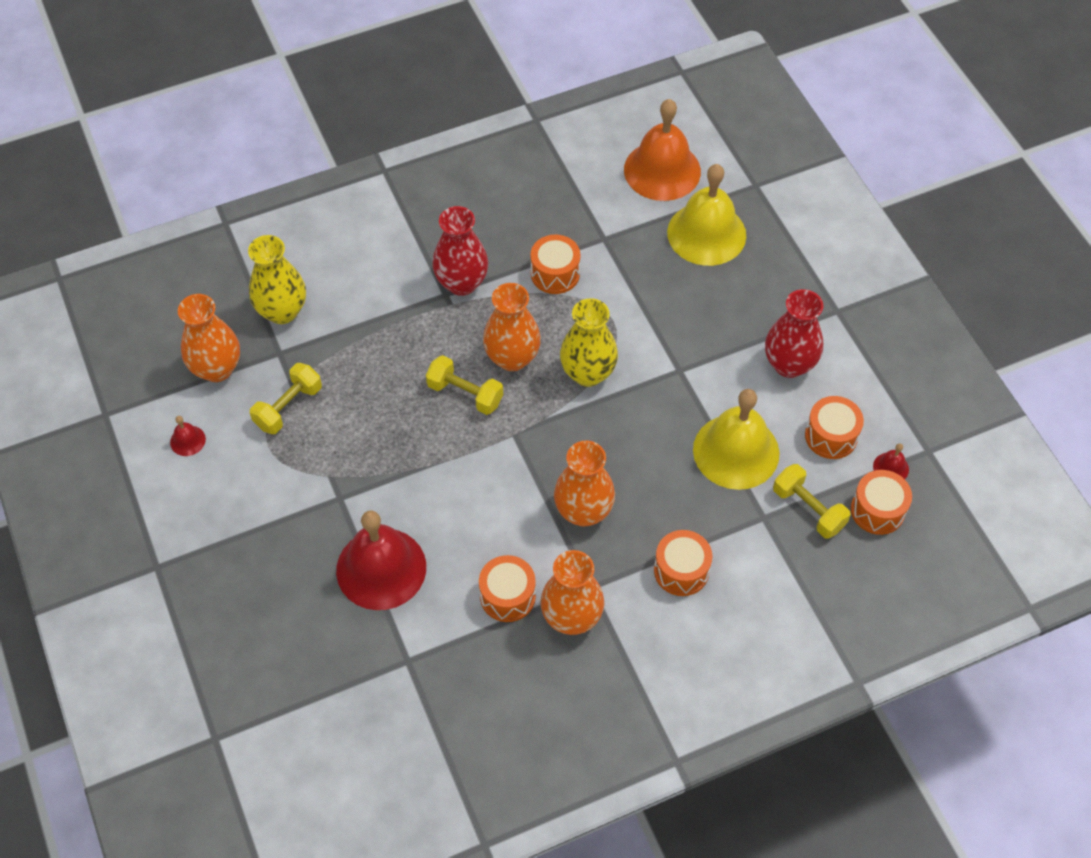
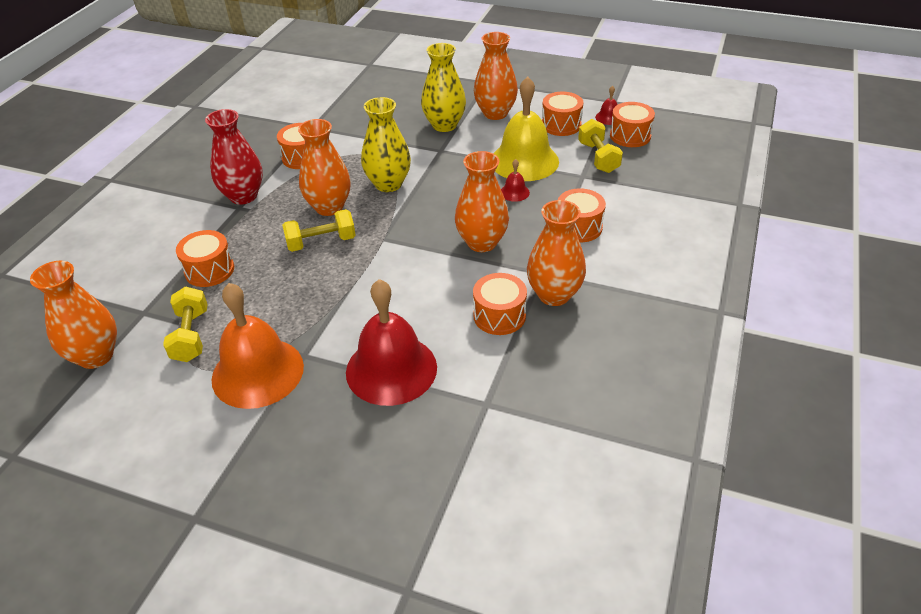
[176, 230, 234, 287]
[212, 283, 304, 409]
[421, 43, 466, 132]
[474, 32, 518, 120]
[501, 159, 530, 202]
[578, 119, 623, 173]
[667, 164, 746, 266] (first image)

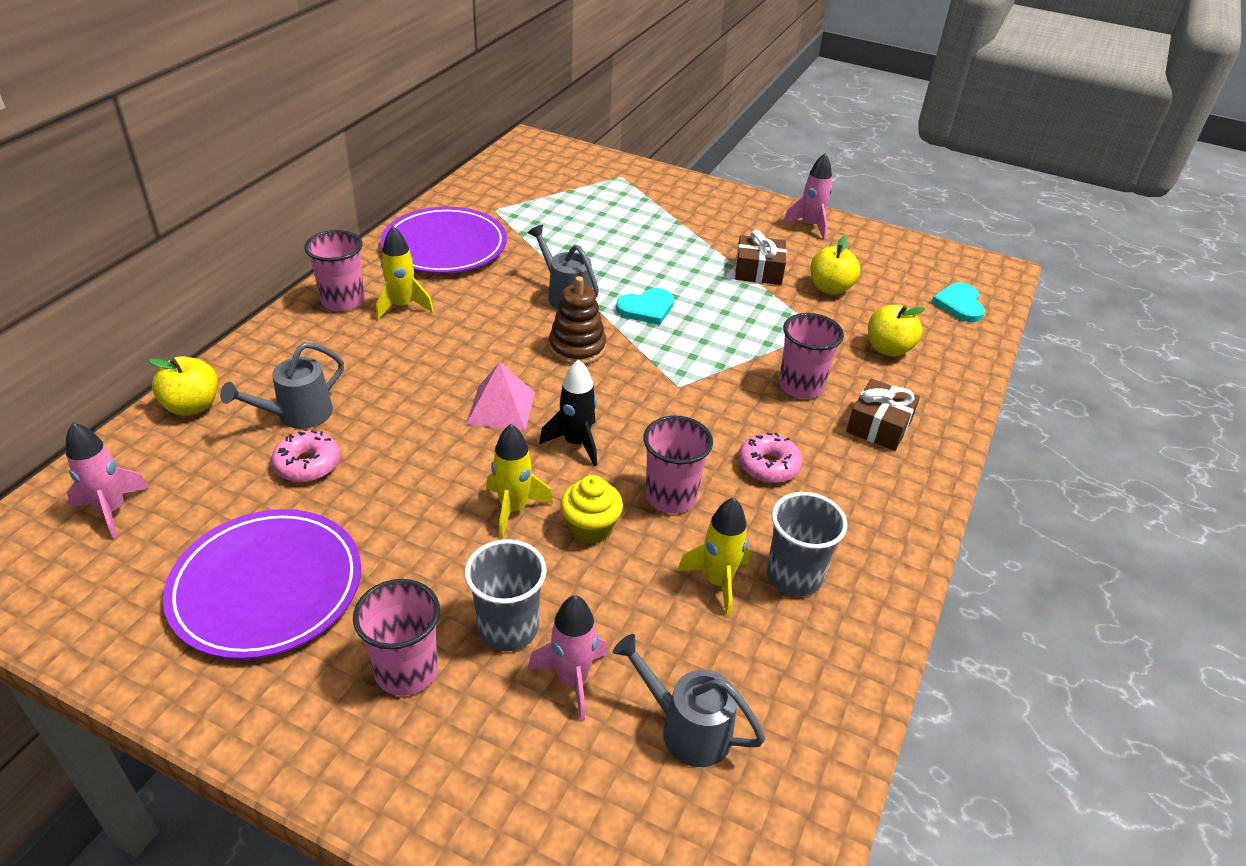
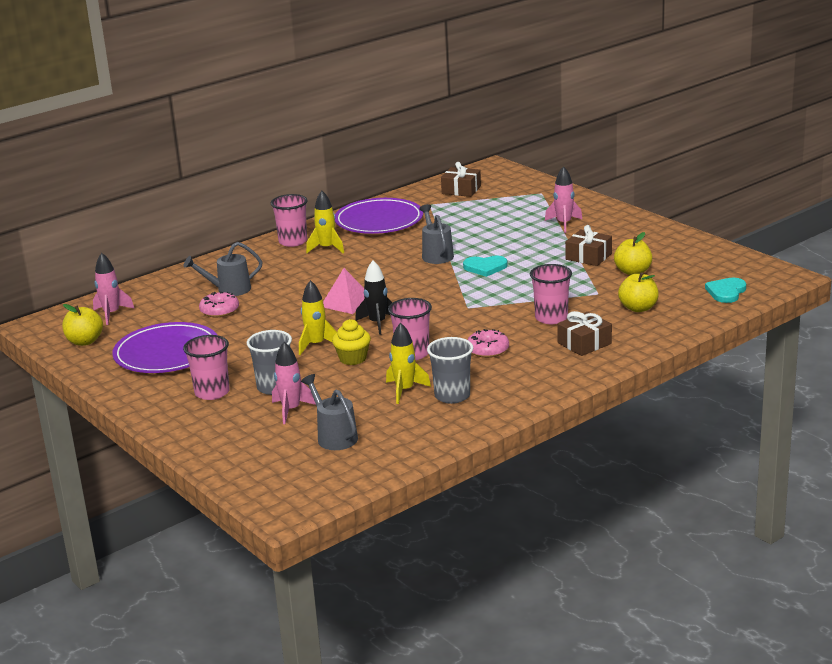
[62, 304, 103, 346]
[441, 162, 481, 197]
[545, 166, 583, 233]
[549, 276, 606, 365] (first image)

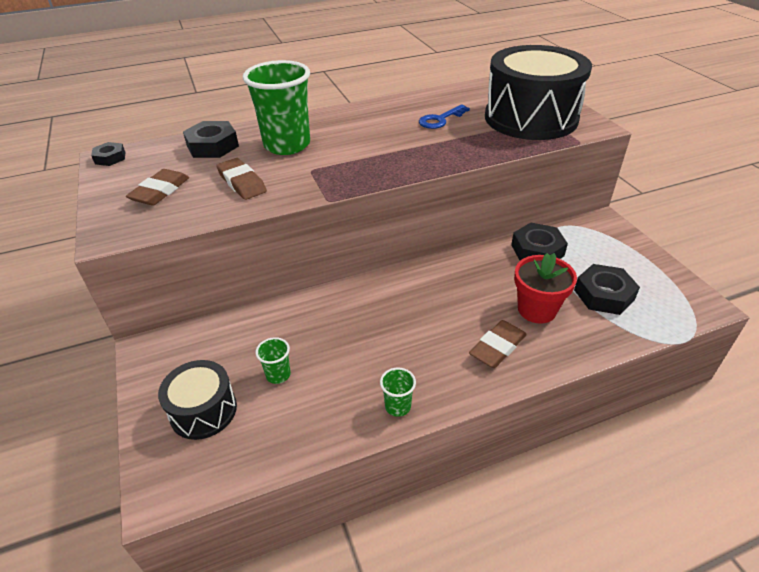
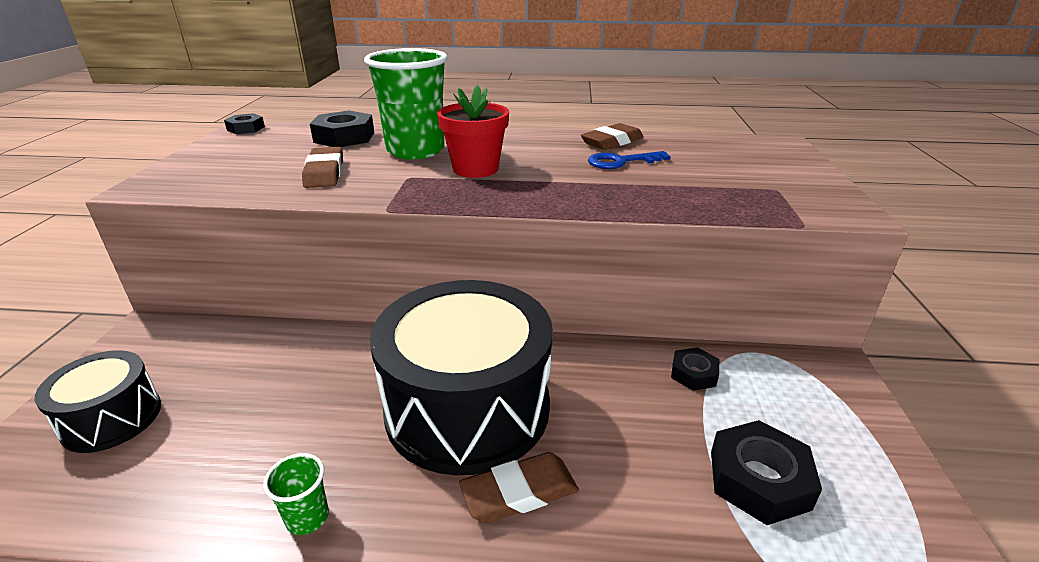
[370, 280, 553, 475]
[437, 85, 509, 178]
[581, 123, 643, 150]
[671, 347, 719, 391]
[256, 337, 291, 384] (first image)

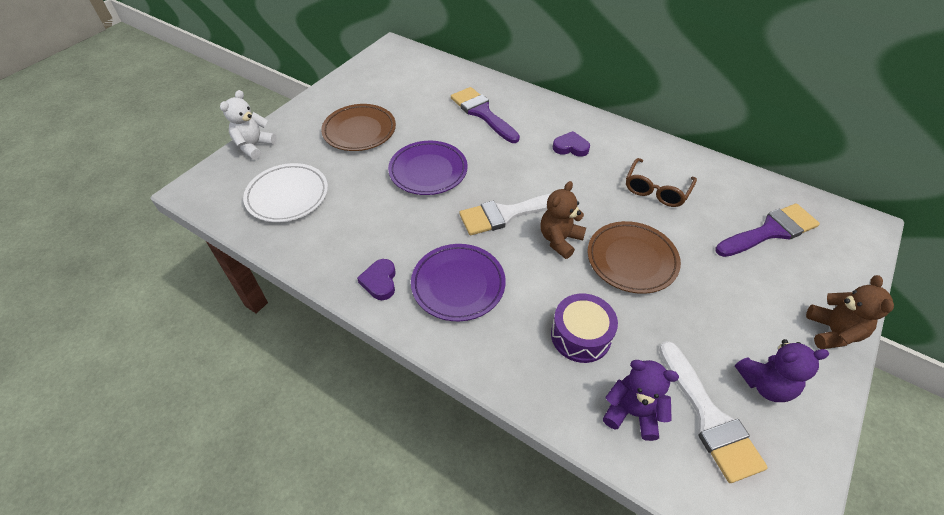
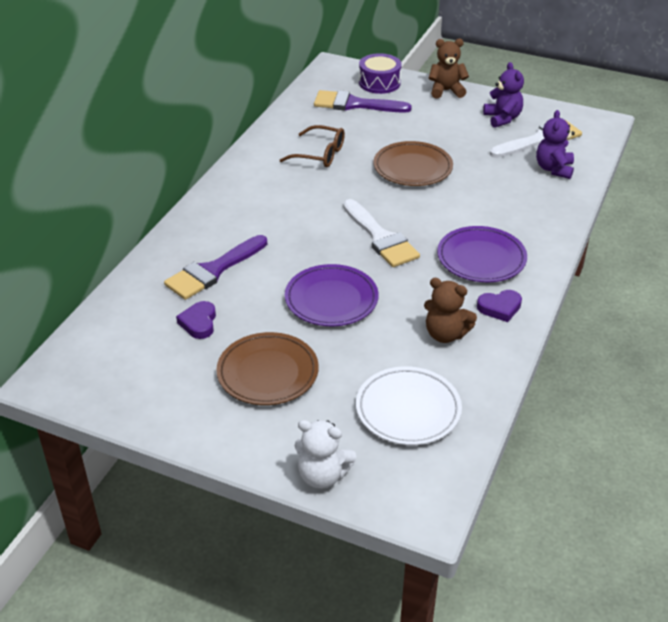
[176, 301, 216, 339]
[314, 90, 412, 113]
[359, 53, 402, 94]
[424, 278, 477, 343]

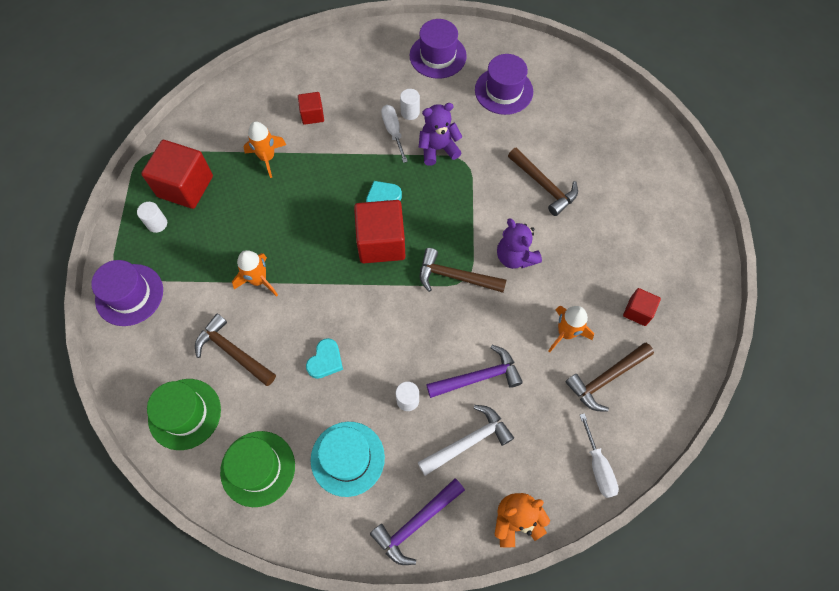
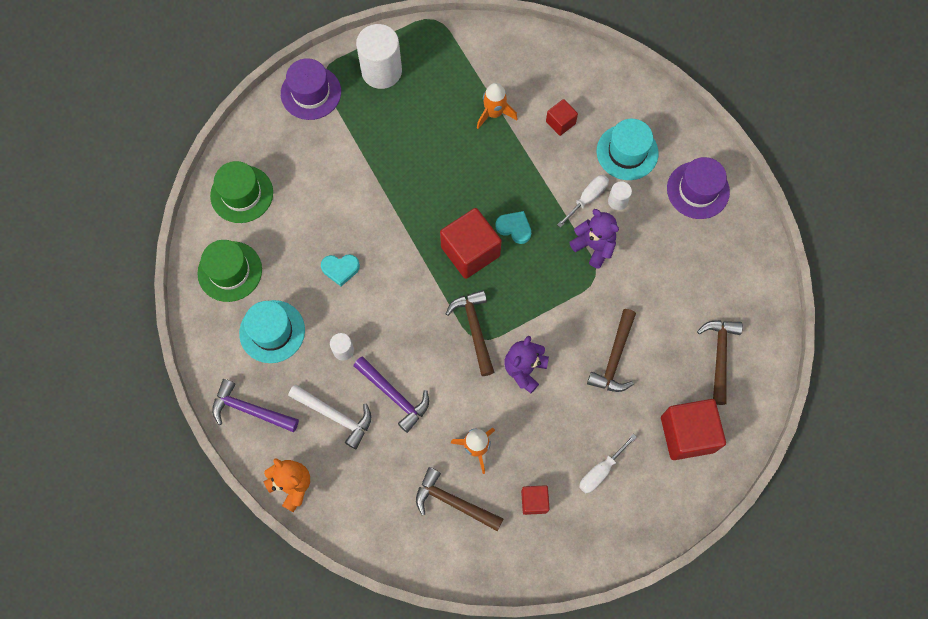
[356, 24, 402, 89]
[579, 434, 637, 493]
[597, 119, 658, 180]
[661, 399, 726, 460]
[697, 320, 743, 405]
[232, 250, 278, 297] (first image)
[475, 54, 533, 115] (first image)

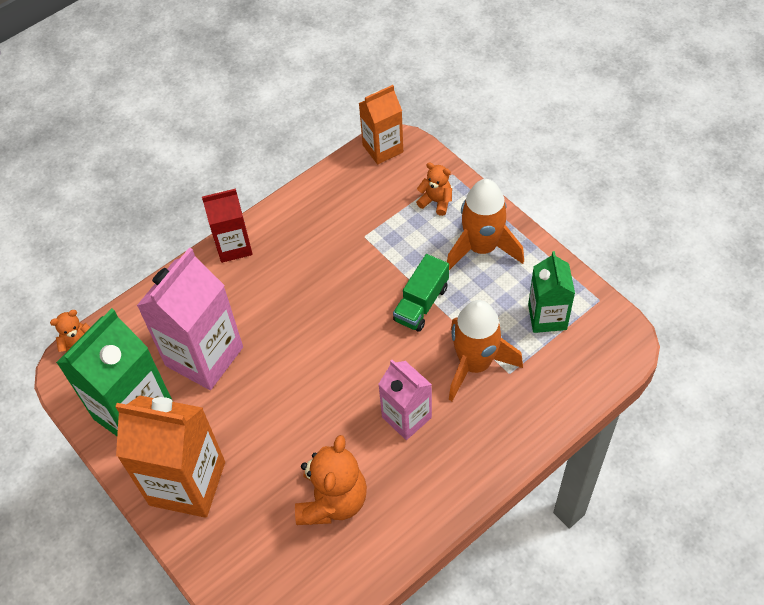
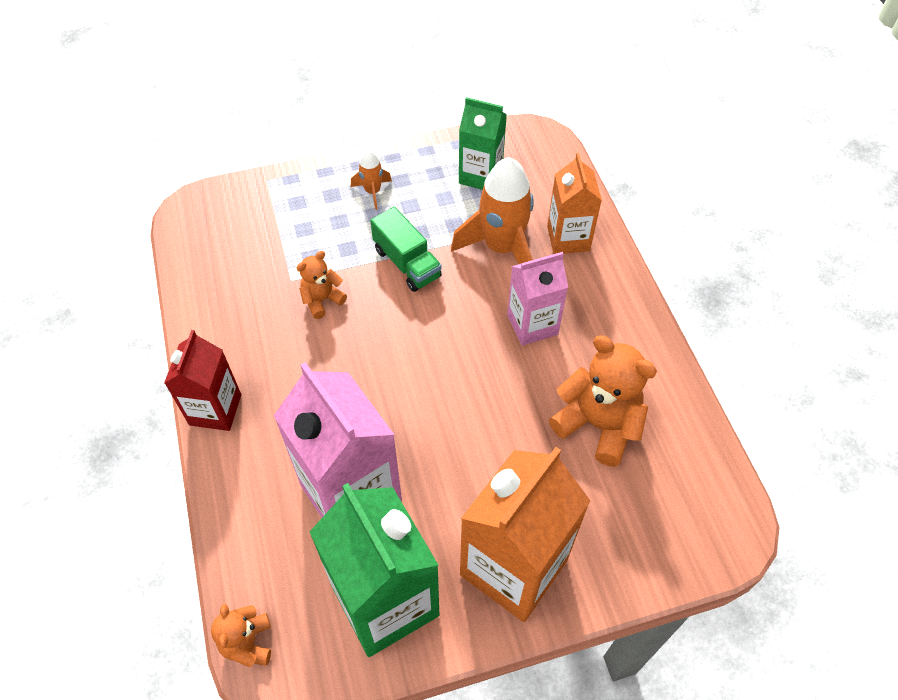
[297, 251, 347, 319]
[351, 149, 392, 210]
[547, 153, 602, 254]

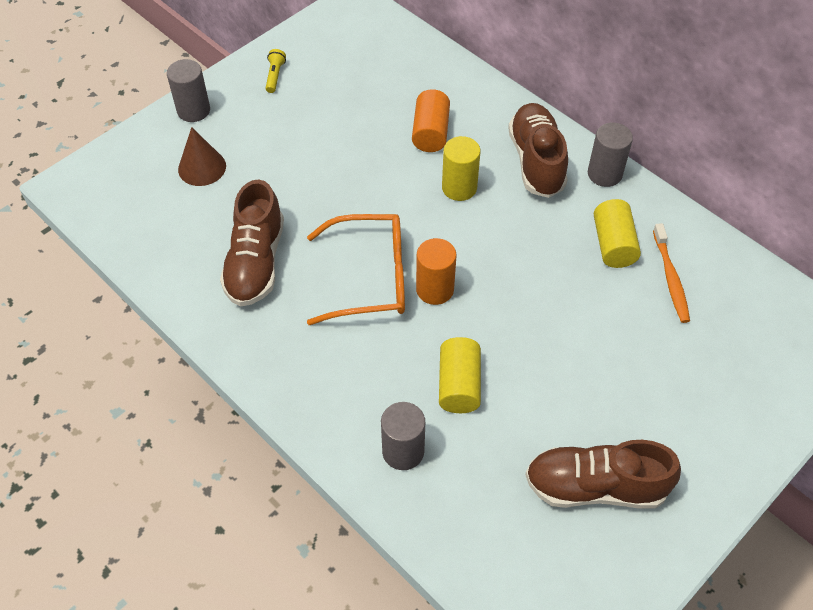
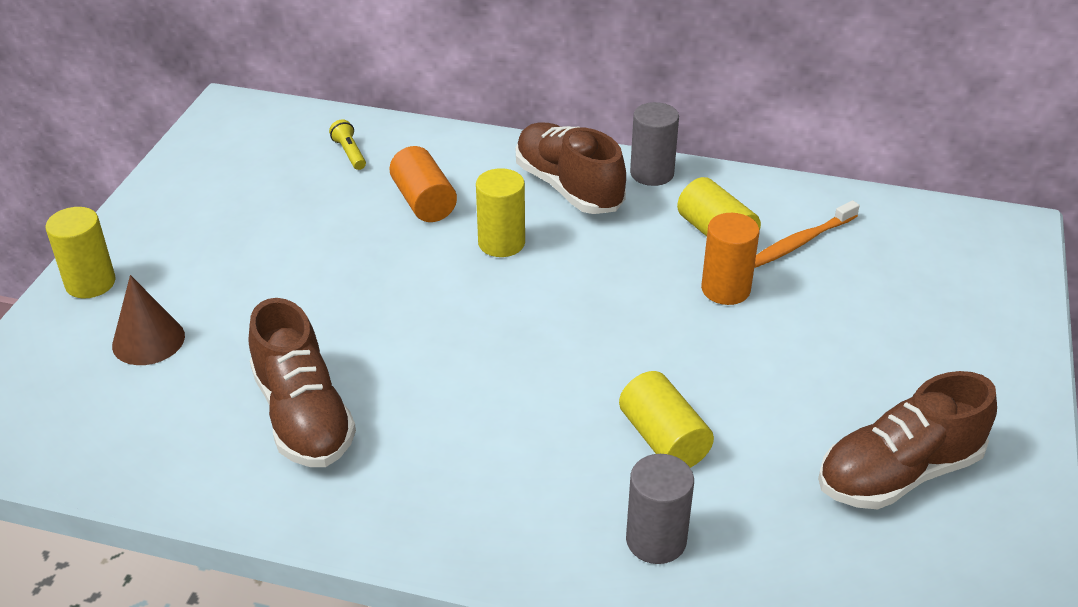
[46, 207, 115, 299]
[329, 120, 366, 170]
[701, 213, 759, 305]
[754, 200, 860, 268]
[307, 214, 405, 325] (first image)

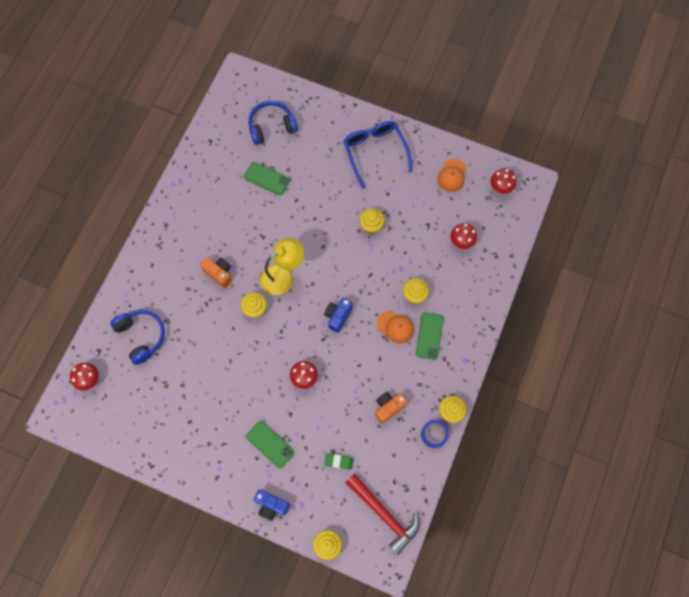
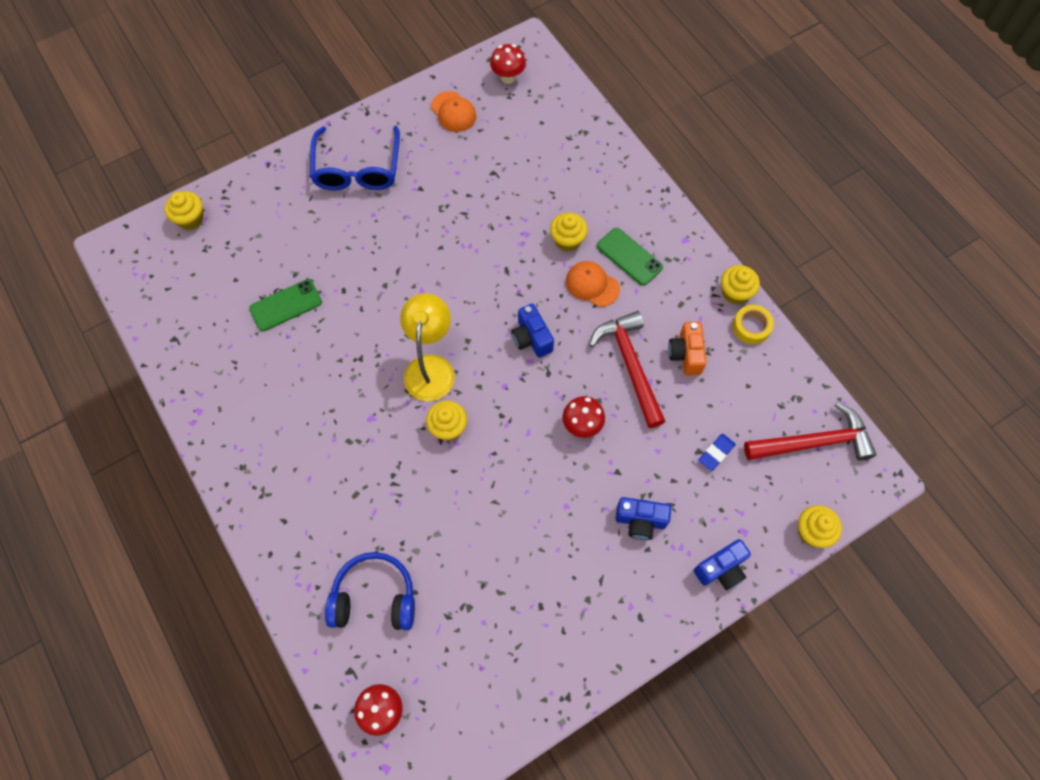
[165, 191, 203, 230]
[310, 126, 400, 191]
[566, 261, 620, 307]
[589, 311, 666, 428]
[615, 497, 671, 540]
[699, 434, 736, 471]
[733, 305, 774, 344]
[200, 257, 232, 288] (first image)
[248, 101, 298, 145] (first image)
[451, 223, 477, 249] (first image)

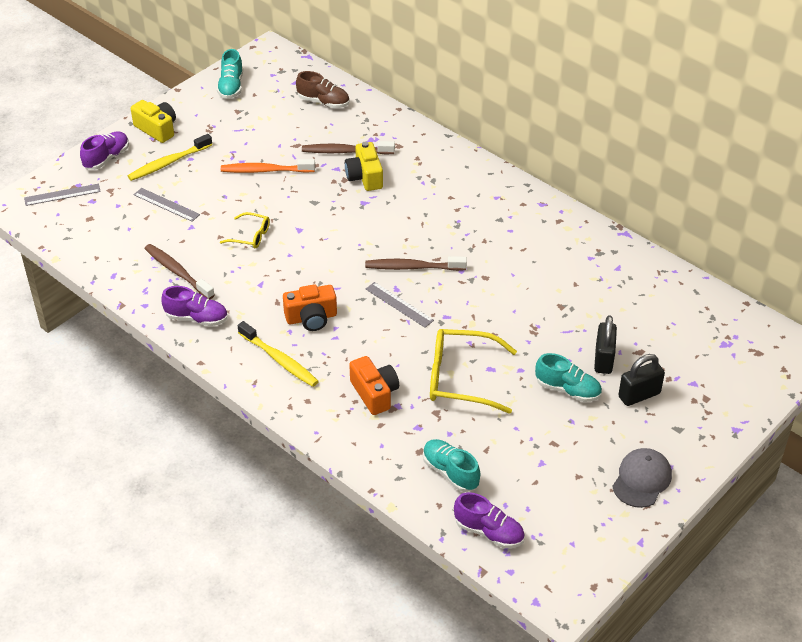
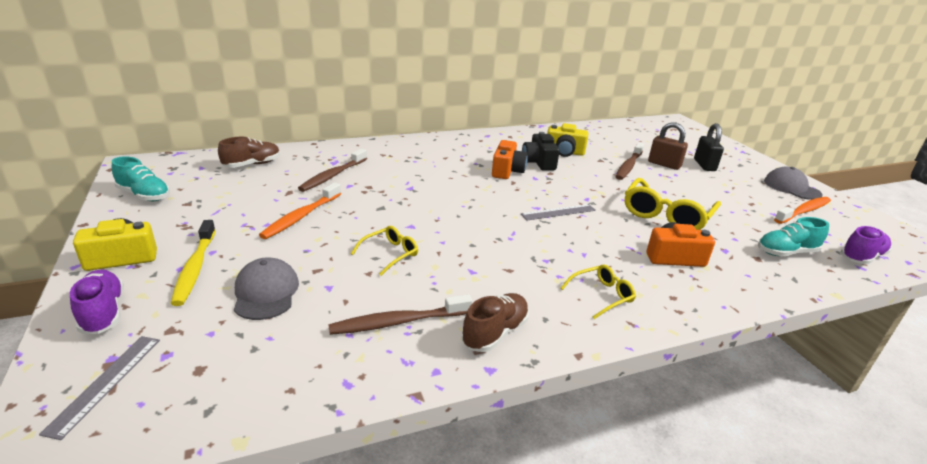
[234, 257, 299, 320]
[462, 293, 529, 352]
[492, 140, 528, 179]
[522, 132, 560, 171]
[547, 123, 589, 157]
[560, 264, 636, 319]
[616, 143, 644, 180]
[648, 122, 688, 170]
[774, 197, 831, 224]
[535, 353, 602, 402] (first image)

